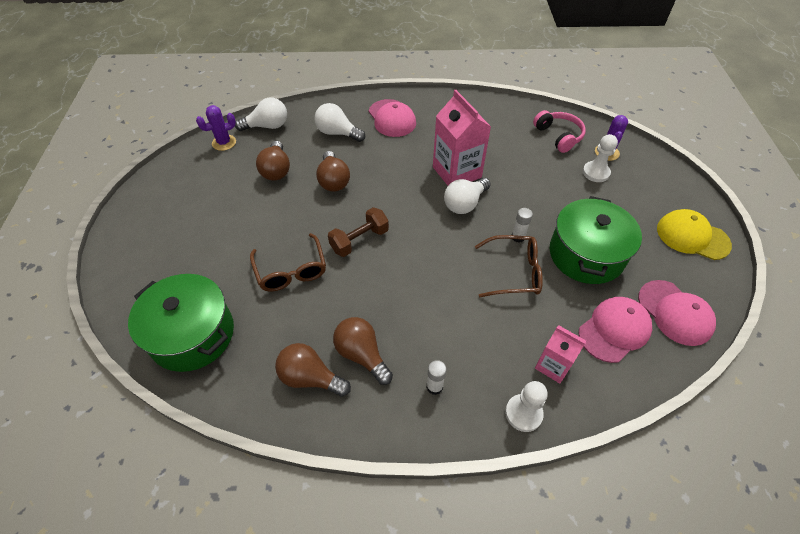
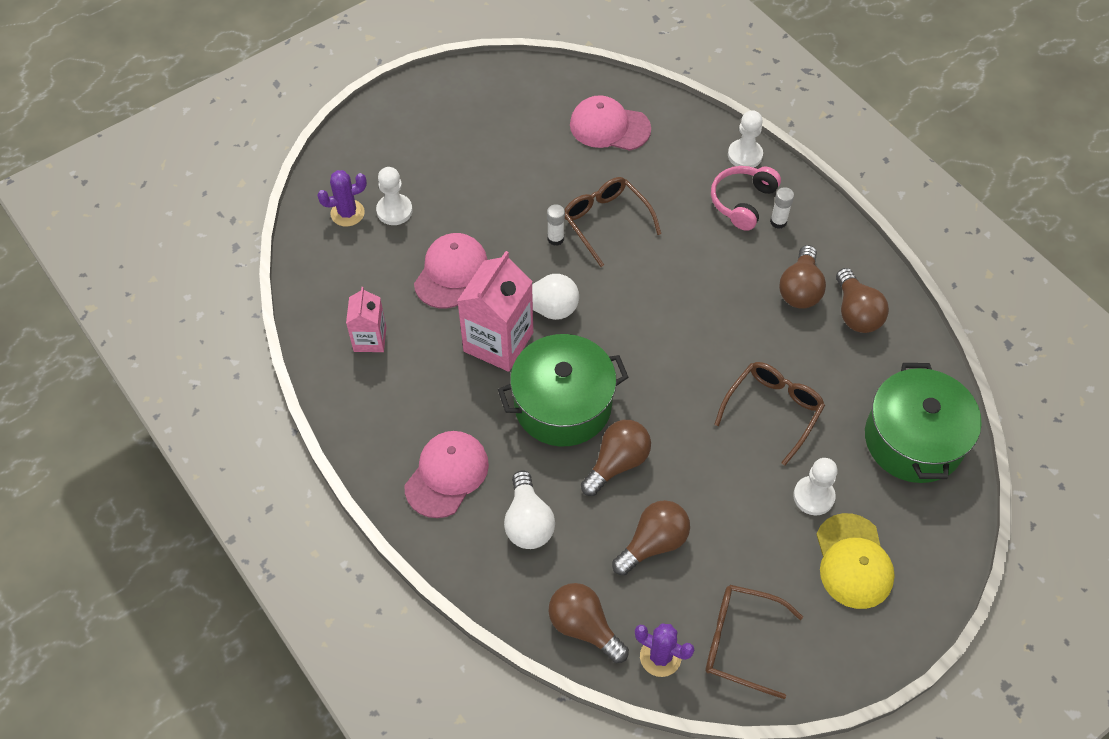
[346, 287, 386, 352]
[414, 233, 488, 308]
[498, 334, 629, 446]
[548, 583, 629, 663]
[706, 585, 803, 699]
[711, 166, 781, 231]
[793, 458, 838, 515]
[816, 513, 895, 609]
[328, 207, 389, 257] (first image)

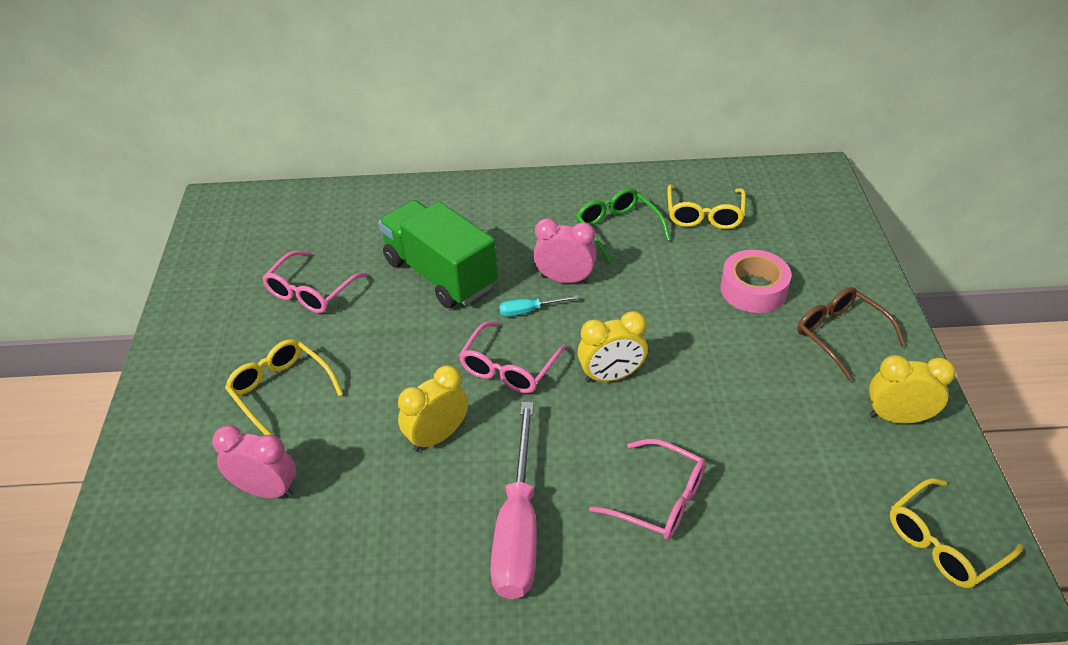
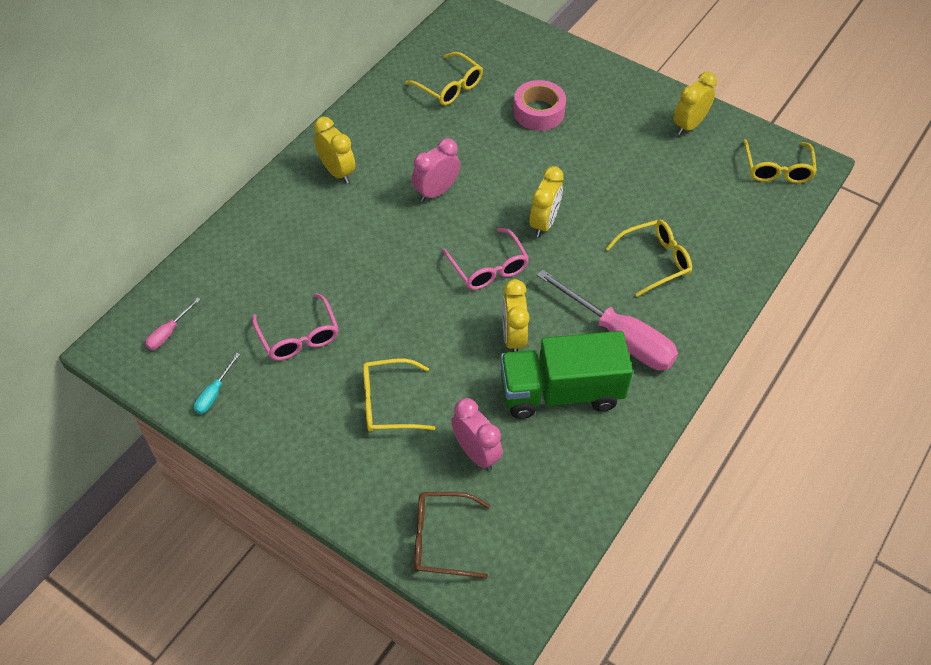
[145, 297, 201, 350]
[194, 353, 240, 414]
[314, 117, 355, 183]
[414, 492, 490, 579]
[451, 398, 503, 471]
[500, 331, 633, 419]
[605, 220, 692, 297]
[576, 188, 671, 264] (first image)

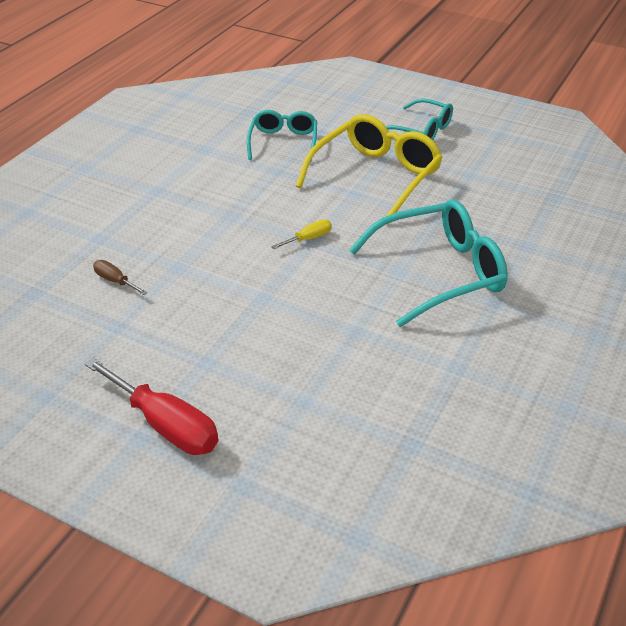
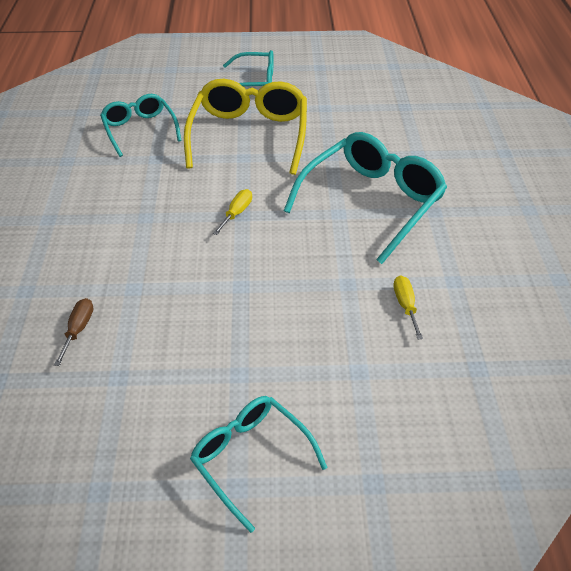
[54, 298, 93, 366]
[190, 396, 327, 533]
[394, 275, 423, 339]

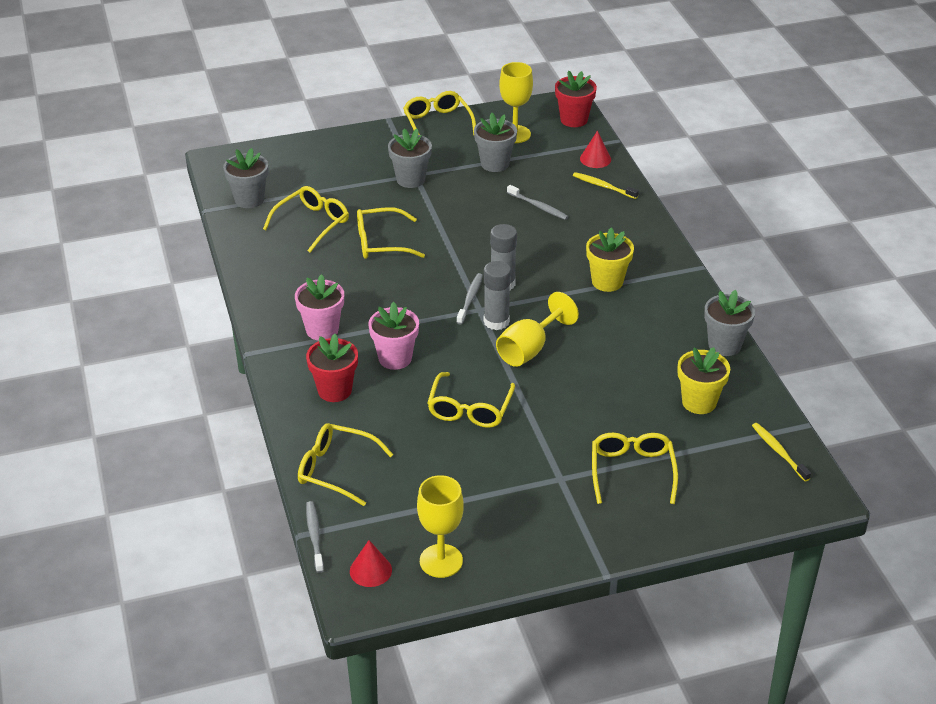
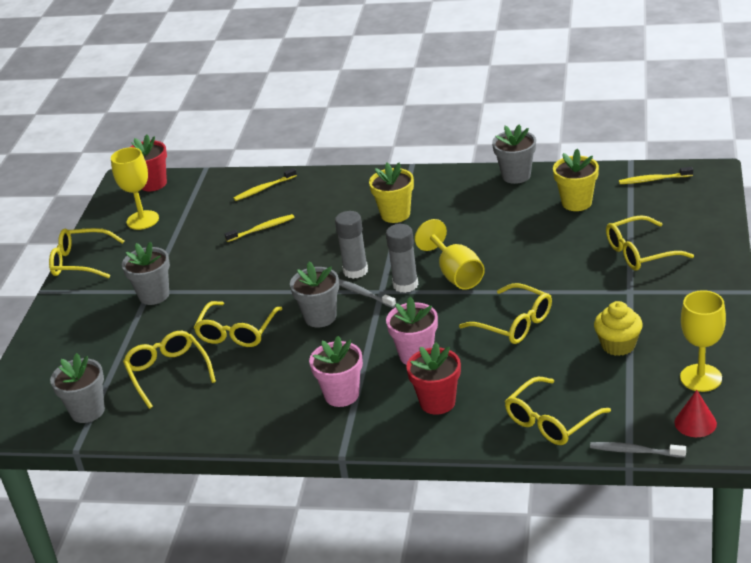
[224, 214, 294, 242]
[290, 262, 339, 327]
[594, 301, 643, 356]
[606, 215, 694, 271]
[580, 131, 611, 168] (first image)

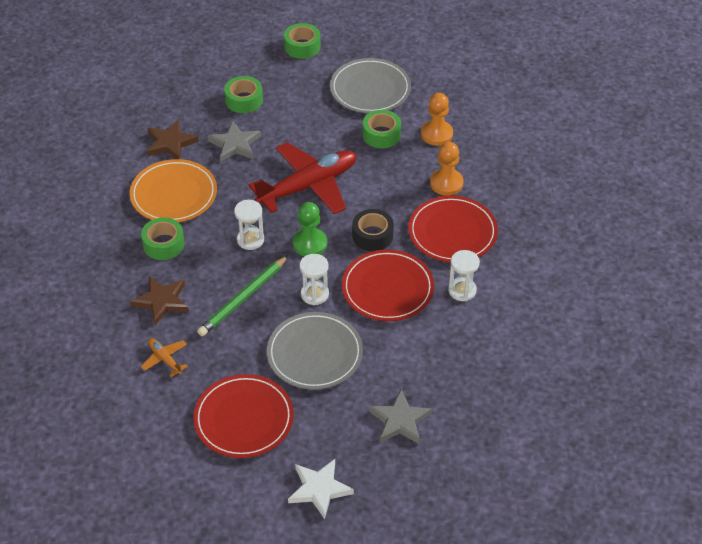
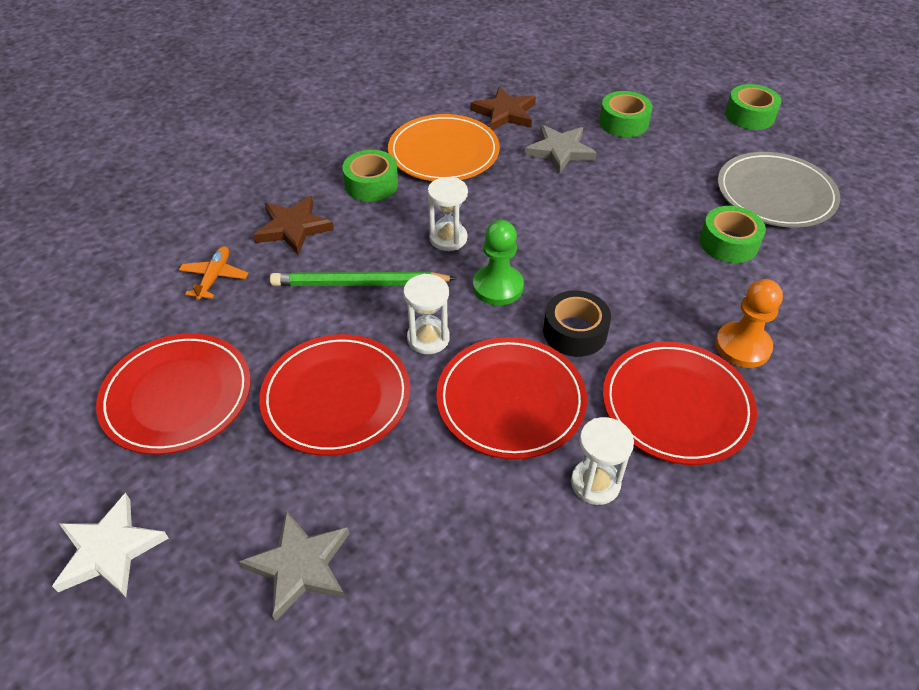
[259, 334, 411, 456]
[248, 142, 357, 214] (first image)
[421, 93, 453, 146] (first image)

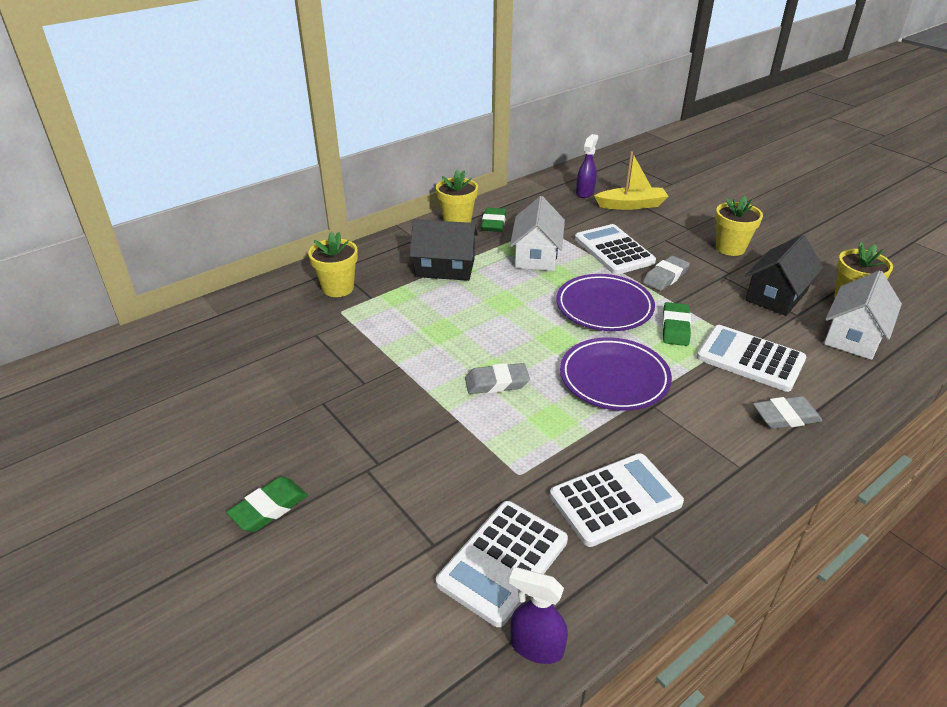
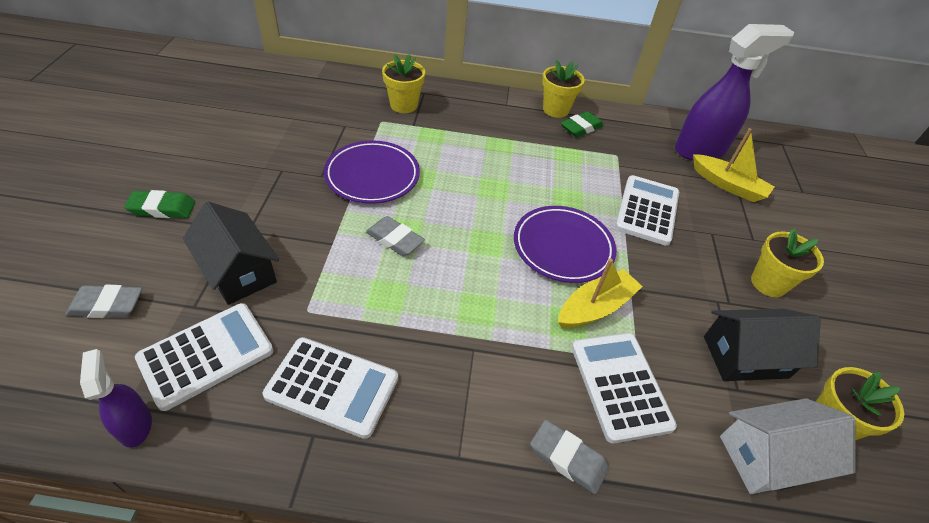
[65, 285, 142, 318]
[135, 303, 273, 411]
[183, 202, 279, 305]
[324, 140, 420, 204]
[558, 258, 643, 328]
[675, 24, 794, 161]
[510, 196, 565, 271] (first image)

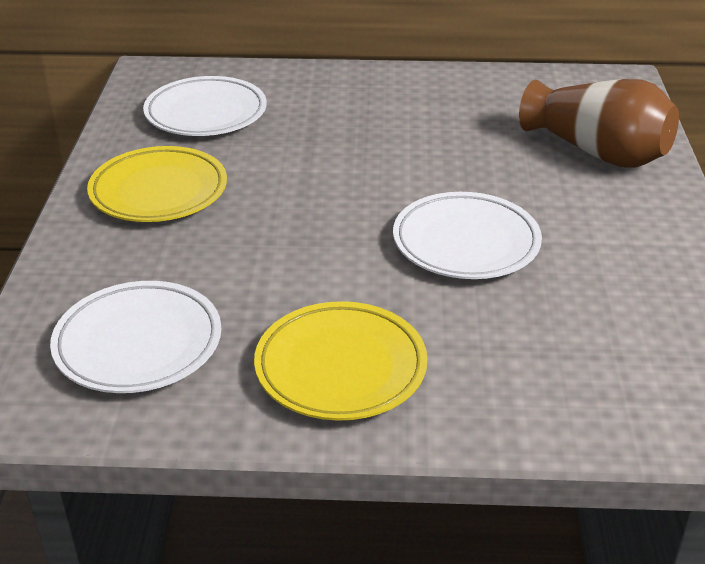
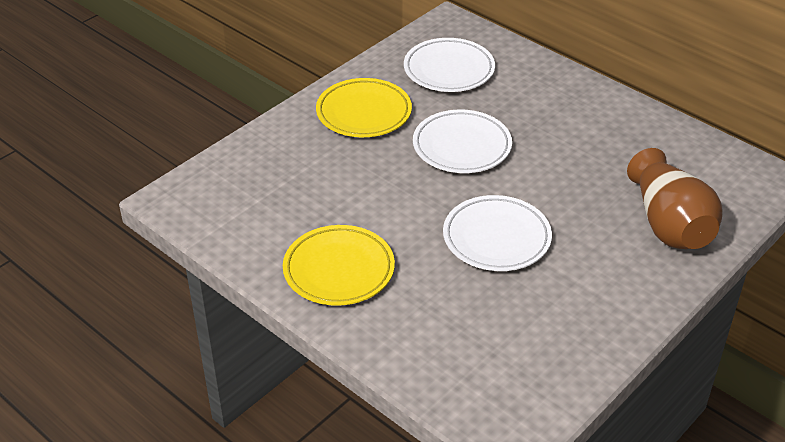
[413, 109, 512, 173]

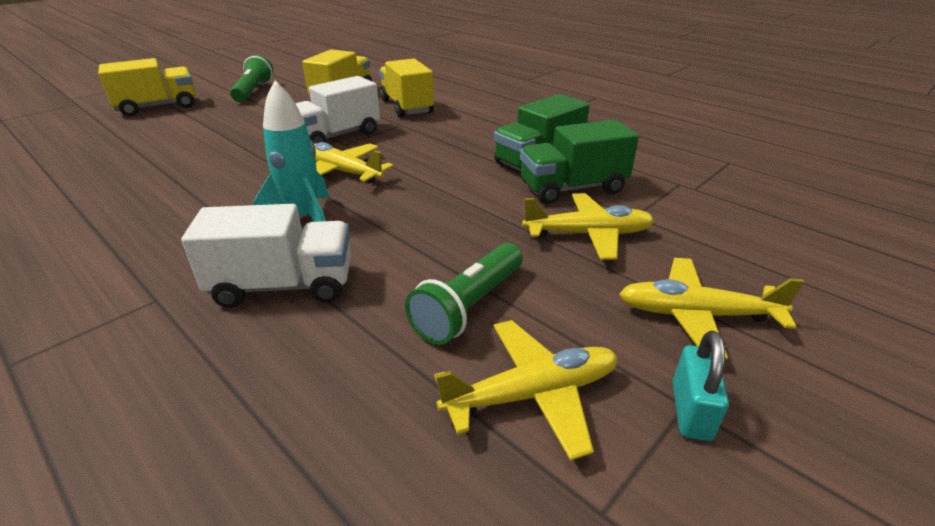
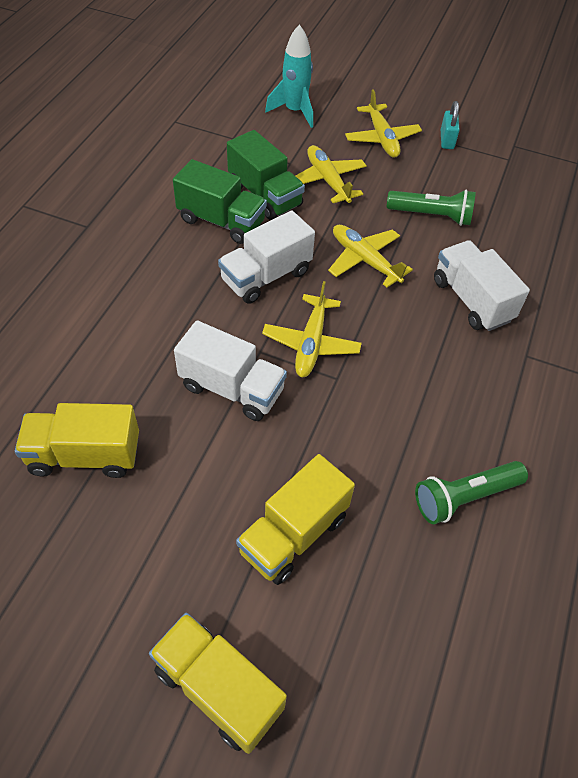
[218, 210, 315, 304]
[236, 454, 355, 585]
[265, 24, 313, 128]
[328, 225, 413, 287]
[415, 461, 528, 524]
[441, 101, 460, 149]

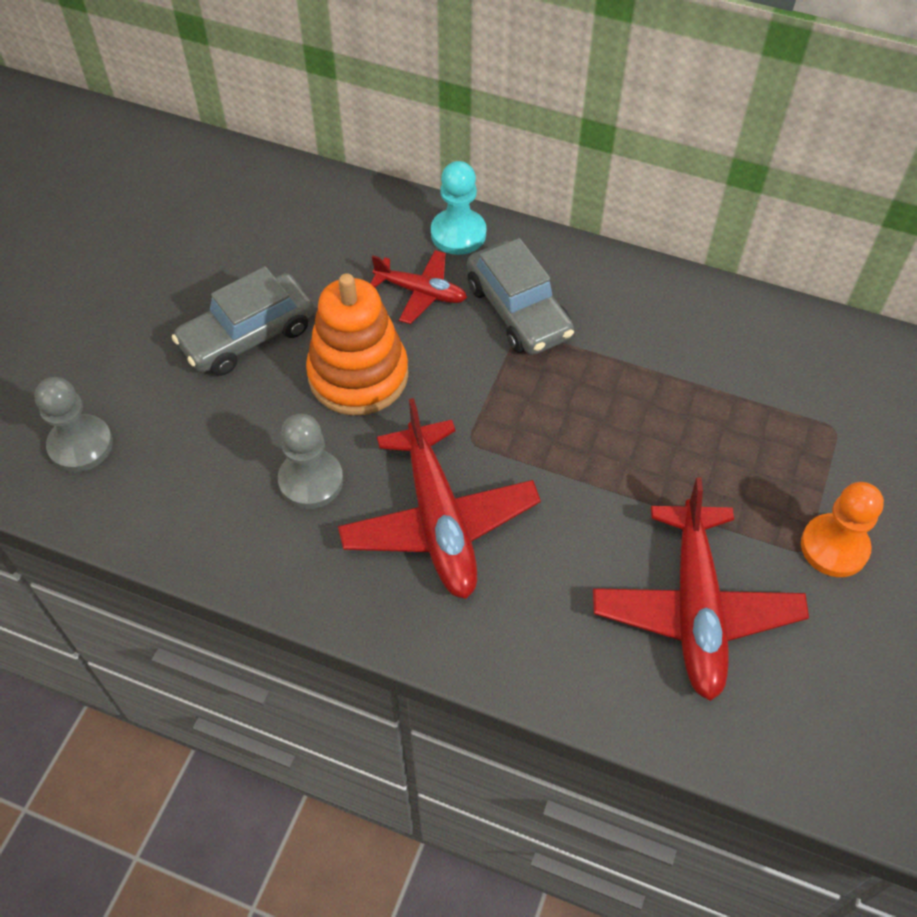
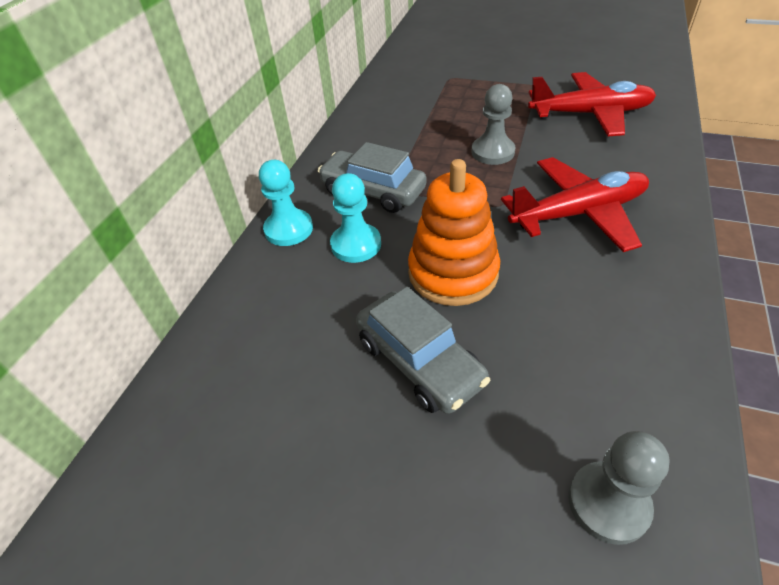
[318, 142, 427, 213]
[330, 173, 381, 263]
[471, 84, 516, 165]
[801, 482, 884, 577] (first image)

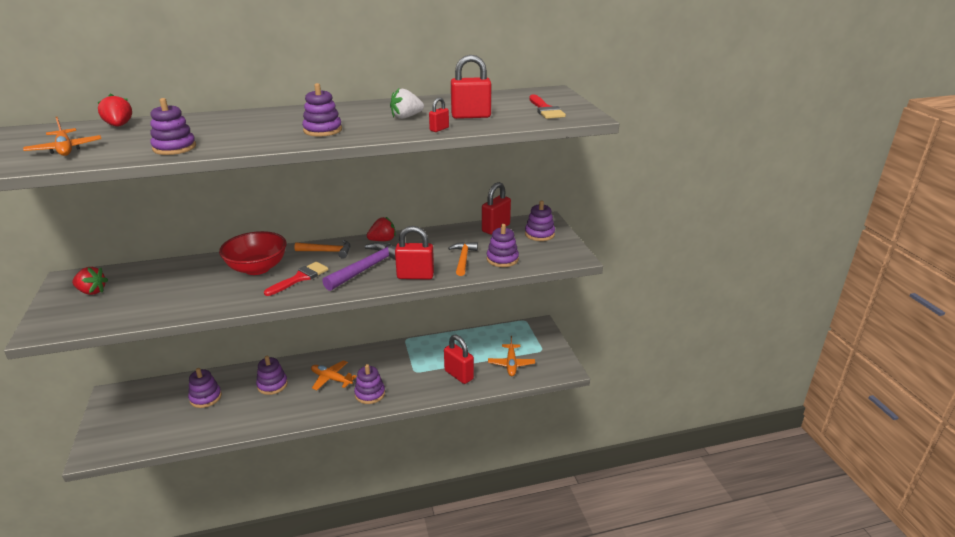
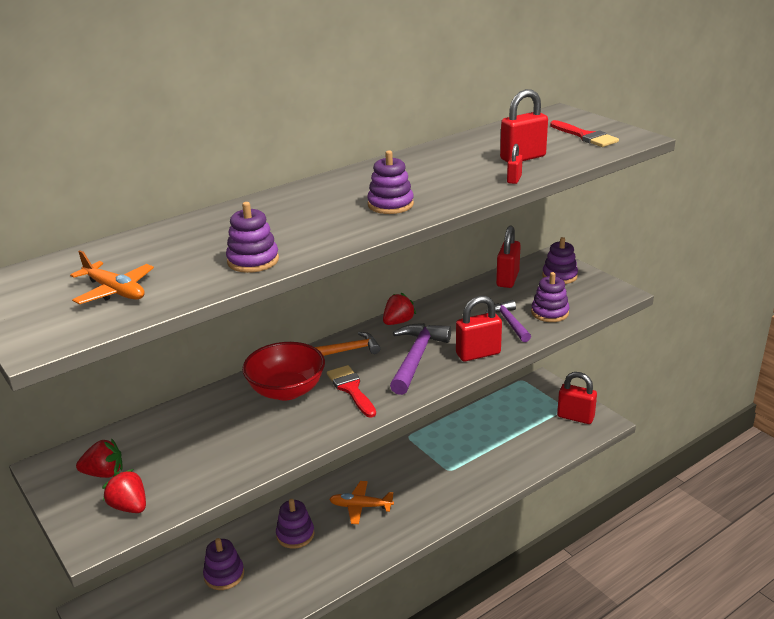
[102, 469, 146, 513]
[327, 365, 376, 418]
[486, 300, 531, 342]
[557, 372, 597, 424]
[354, 364, 385, 404] (first image)
[390, 89, 424, 119] (first image)
[488, 336, 535, 376] (first image)

